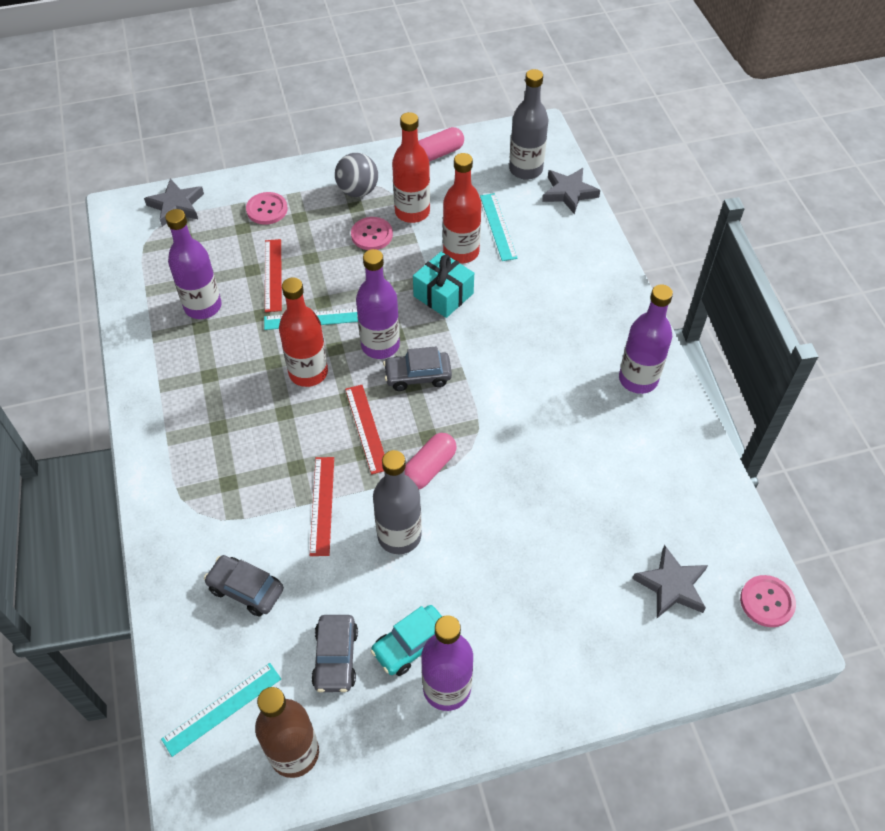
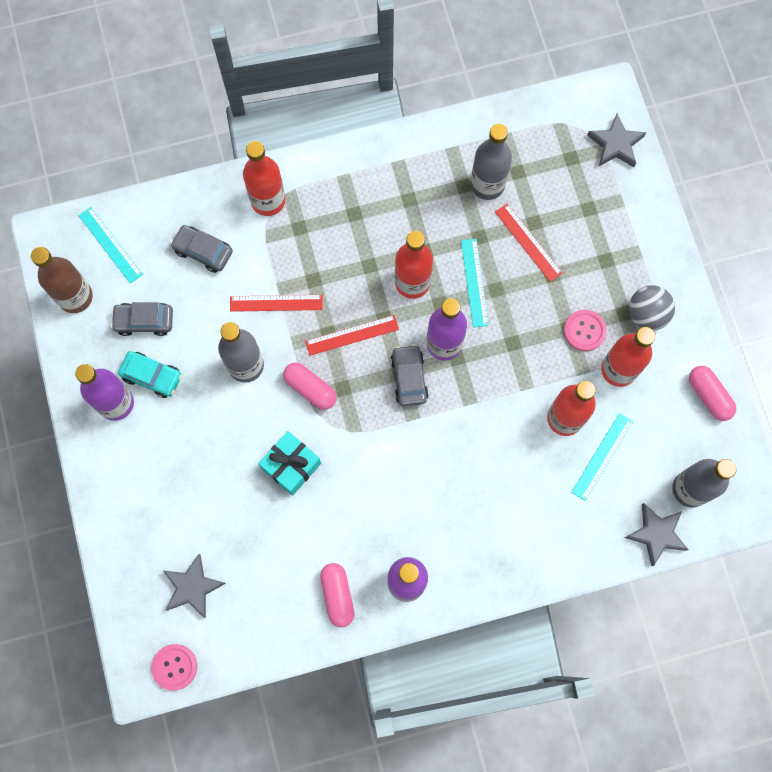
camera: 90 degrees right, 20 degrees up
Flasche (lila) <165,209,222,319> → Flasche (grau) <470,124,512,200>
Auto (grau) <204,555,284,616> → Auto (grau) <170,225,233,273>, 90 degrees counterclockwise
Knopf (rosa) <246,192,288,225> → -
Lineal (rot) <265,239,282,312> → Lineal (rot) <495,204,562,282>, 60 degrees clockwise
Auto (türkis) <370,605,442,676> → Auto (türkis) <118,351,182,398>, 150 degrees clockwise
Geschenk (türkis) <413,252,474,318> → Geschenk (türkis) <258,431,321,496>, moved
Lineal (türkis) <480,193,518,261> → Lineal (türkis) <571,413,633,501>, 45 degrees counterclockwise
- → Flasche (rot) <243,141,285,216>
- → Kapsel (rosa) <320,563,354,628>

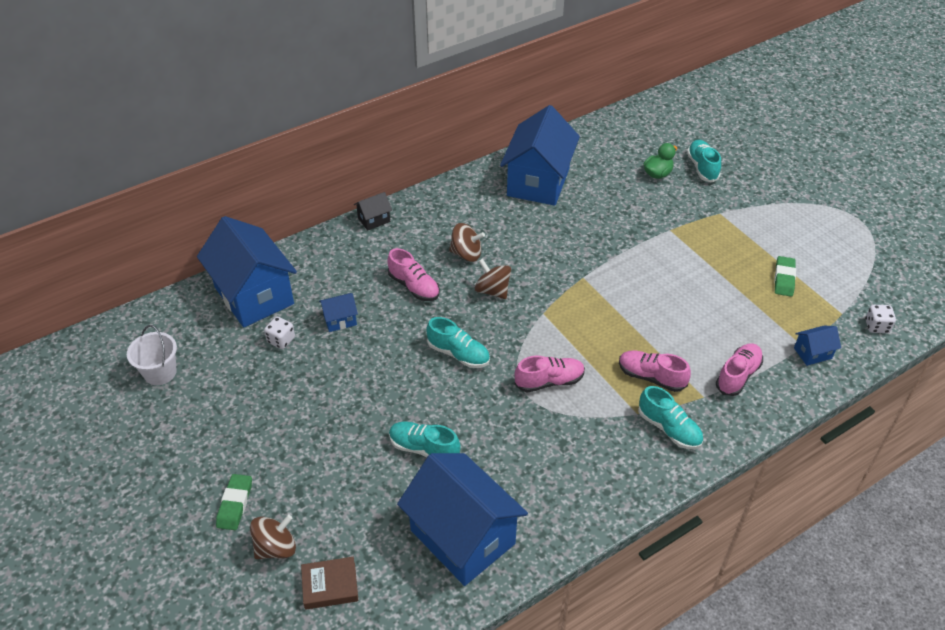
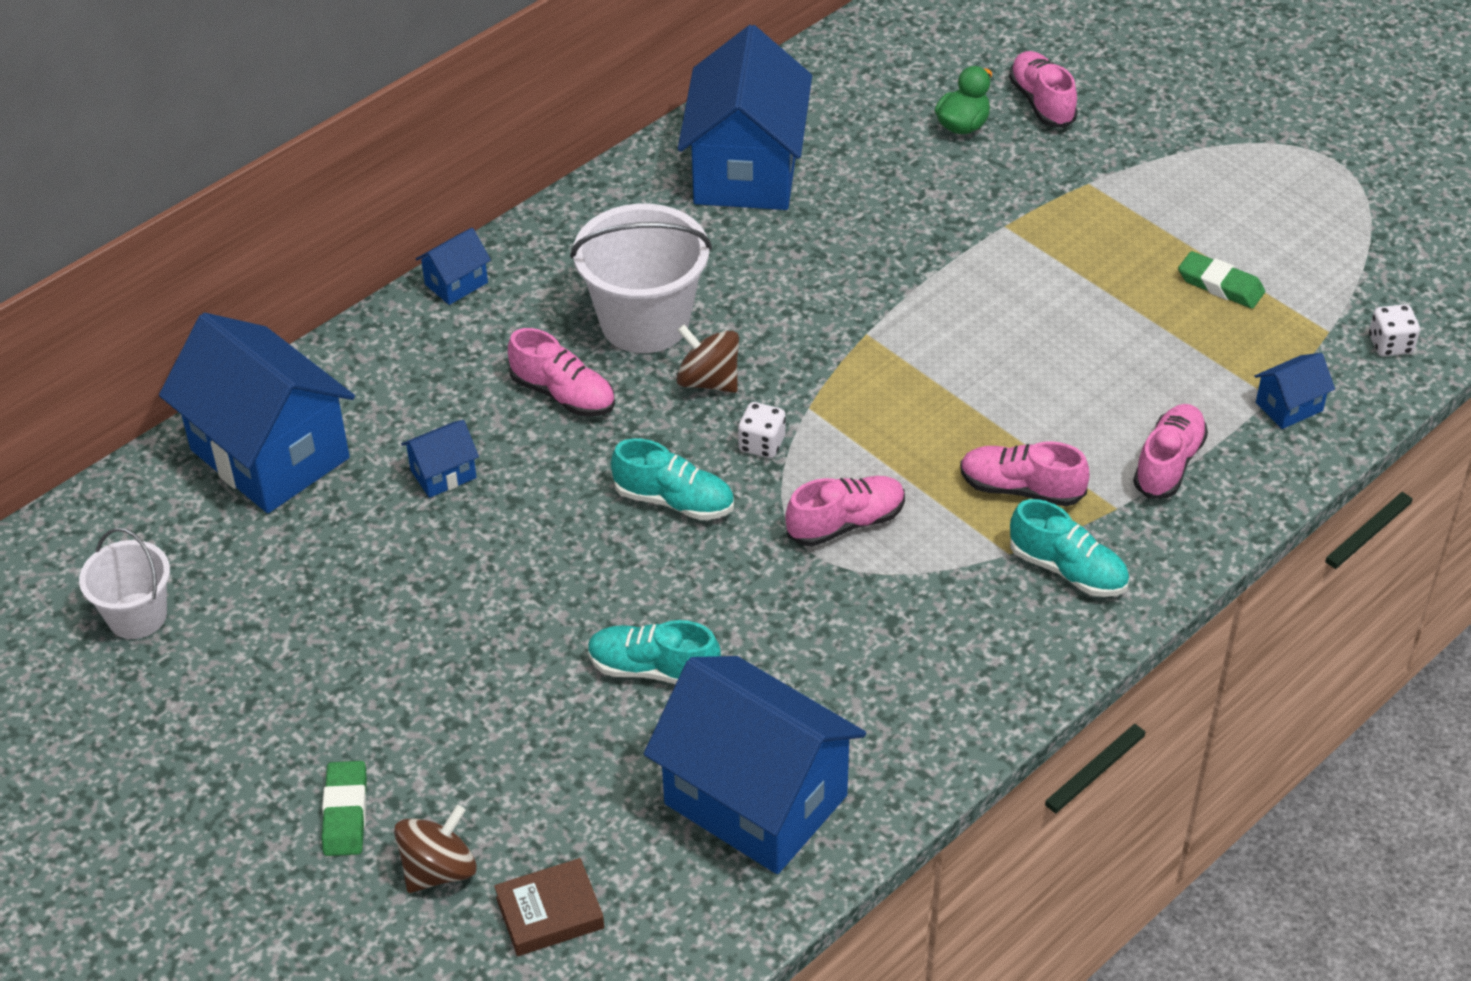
camera: 10 degrees left, 0 degrees up
Spielwürfel (weiß) <264,317,295,349> → Spielwürfel (weiß) <738,402,786,458>, moved
Haus (schwarz) <354,192,392,231> → Haus (blau) <416,228,491,305>
Kreisel (braun) <449,223,485,262> → Eimer (weiß) <570,204,712,353>
Schuh (türkis) <687,140,721,182> → Schuh (rosa) <1009,51,1078,128>
Radiergummi (grün) <774,256,796,297> → Radiergummi (grün) <1178,251,1265,309>, 60 degrees counterclockwise

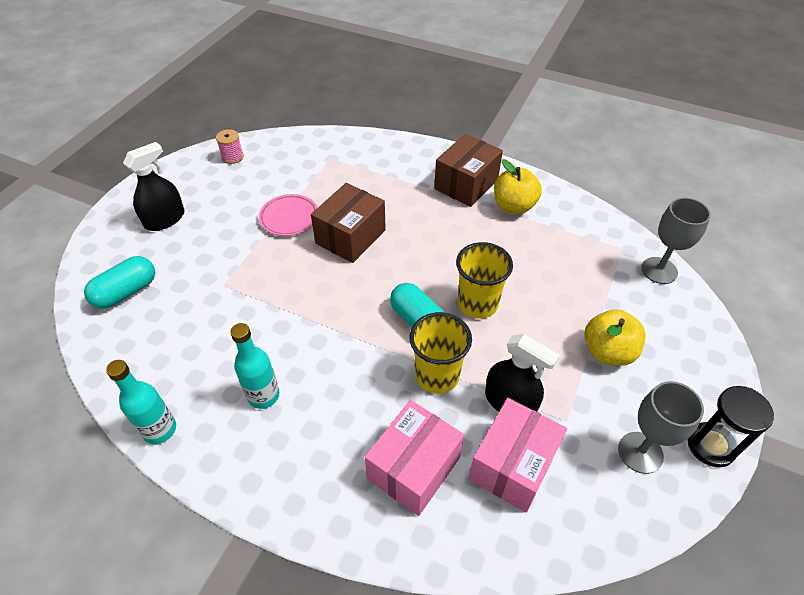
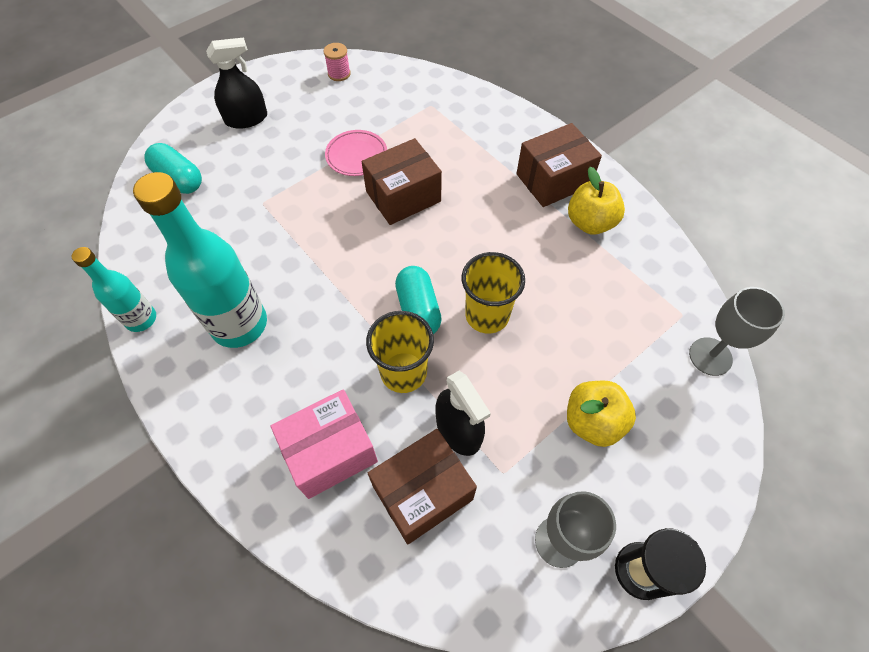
camera: 25 degrees right, 10 degrees up
Kapsel (türkis) <84,256,155,309> → Kapsel (türkis) <144,143,202,194>, 60 degrees clockwise
Flasche (türkis) <230,323,279,409> → Flasche (türkis) <133,172,267,348>, x1.79
Schachtel (rosa) <468,398,567,512> → Schachtel (braun) <368,429,477,544>

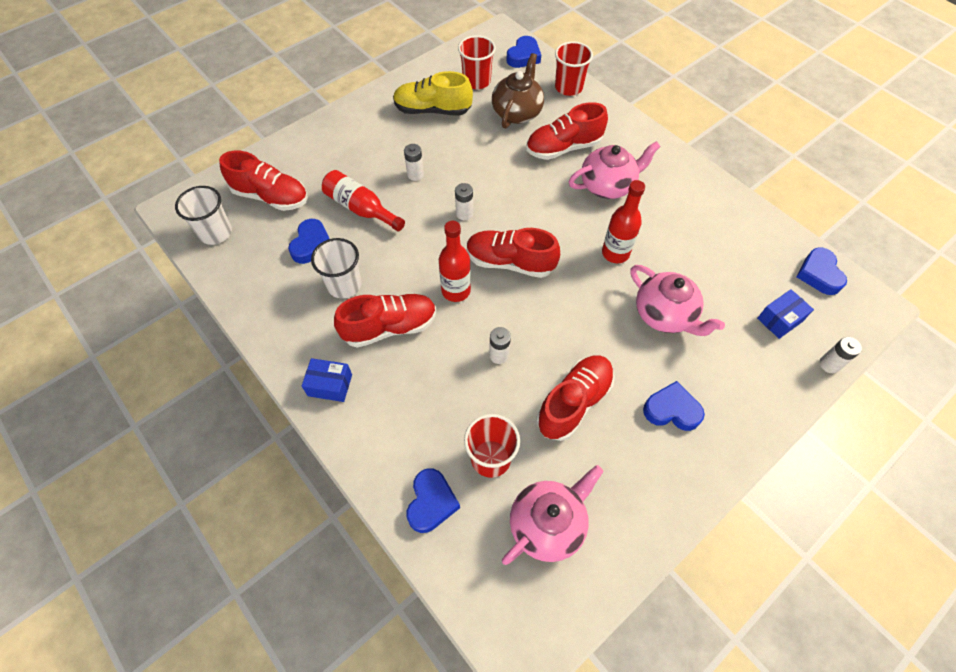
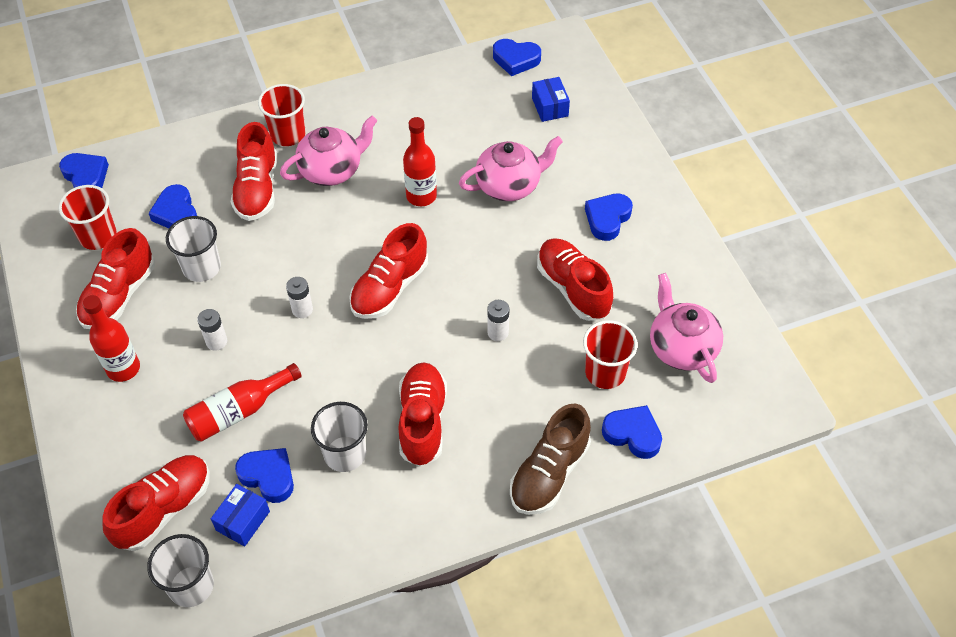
camera: 70 degrees left, 5 degrees down
Schachtel (blau) <302,358,352,402> → Schachtel (blau) <211,484,270,546>, moved
Schuh (gelb) <393,71,473,115> → Schuh (rot) <76,228,155,329>
Flasche (rot) <439,221,471,302> → Flasche (rot) <82,295,140,382>, moved
Teekanne (braun) <492,53,544,129> → Herz (blau) <148,184,197,228>
Becher (rot) <555,41,593,96> → Becher (rot) <258,84,306,146>, moved
Teekanne (rosa) <569,141,661,199> → Teekanne (rosa) <280,116,377,186>, 60 degrees clockwise
Batterie (weiß) <820,337,862,373> → -
- → Becher (weiß) <166,216,221,282>
- → Schuh (braun) <510,404,591,515>

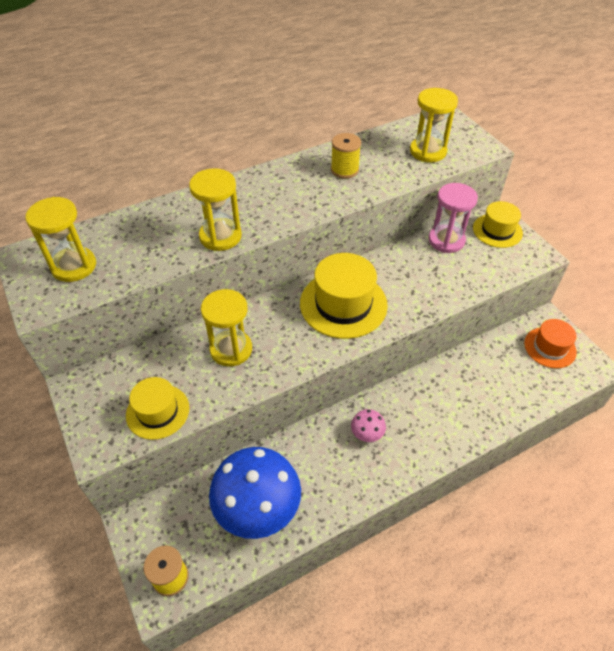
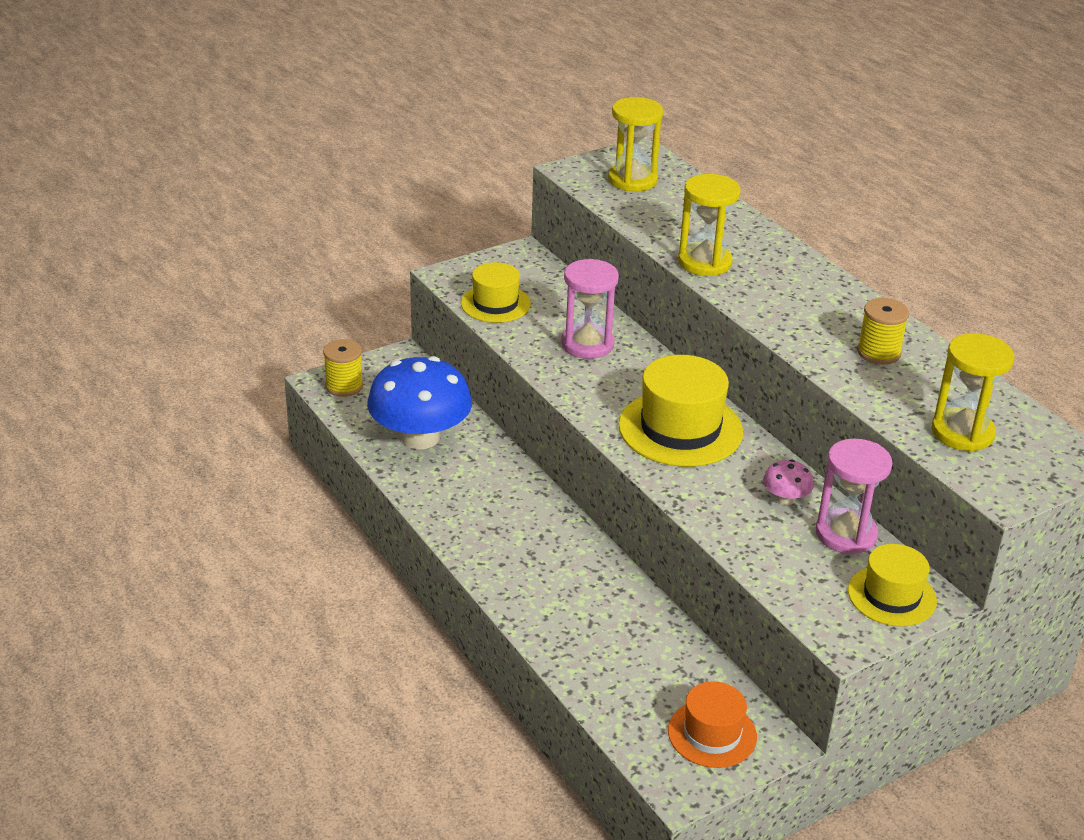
camera: 85 degrees right, 15 degrees down
Sanduhr (gelb) <201,289,252,367> → Sanduhr (rosa) <561,259,619,359>
Pilz (rosa) <351,409,386,442> → Pilz (rosa) <763,459,814,505>, moved

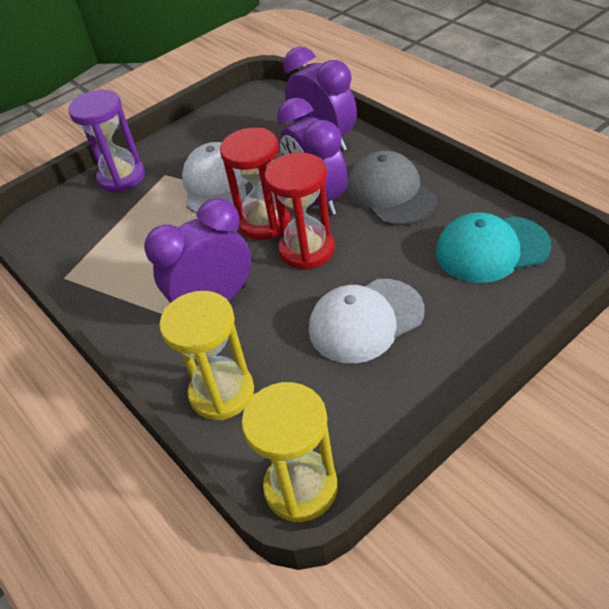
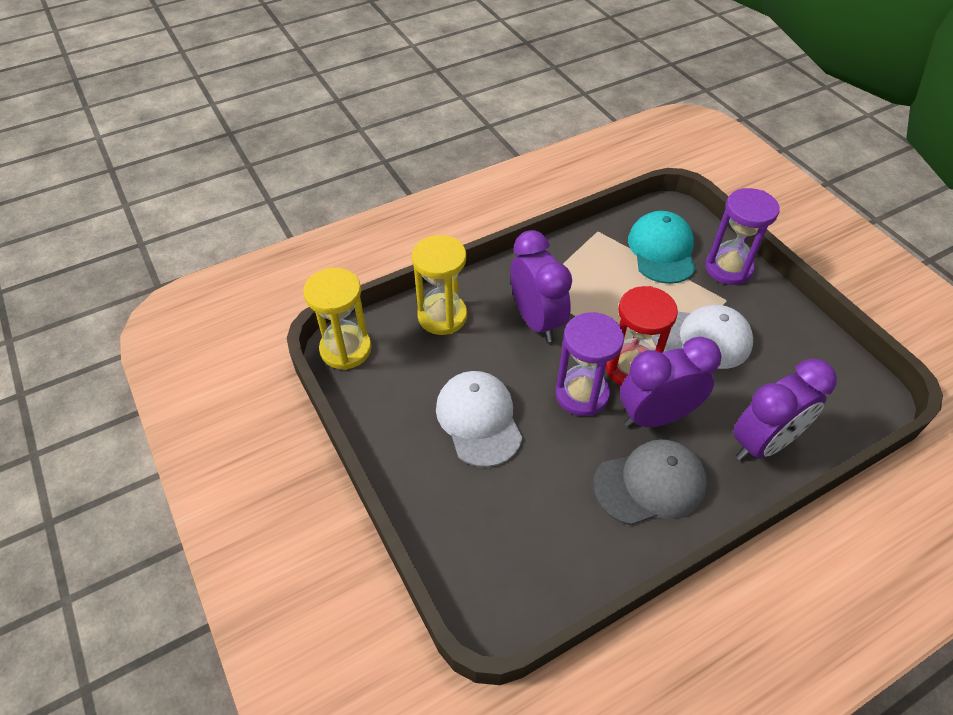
camera: 95 degrees right, 5 degrees up
Sanduhr (rot) <265,152,335,270> → Sanduhr (lila) <555,312,624,416>
Kappe (türkis) <436,212,551,283> → Kappe (türkis) <628,211,696,284>, moved

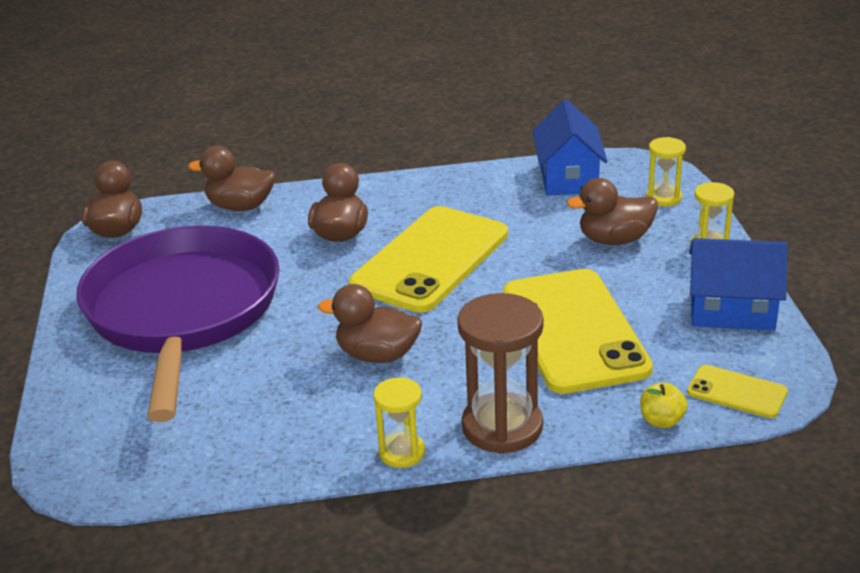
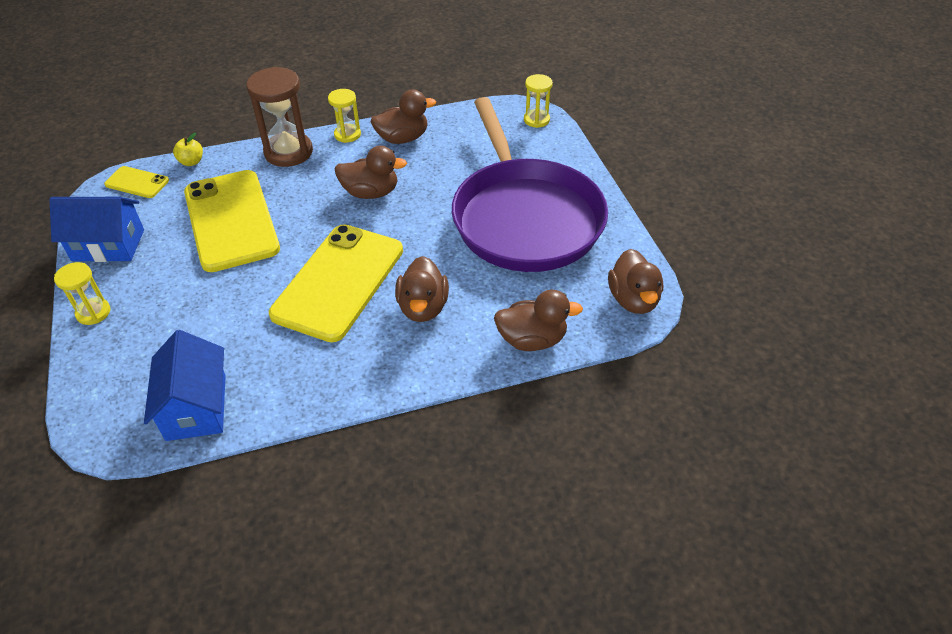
camera: 170 degrees right, 15 degrees up
Ente (braun) <567,178,658,245> → Ente (braun) <371,89,436,144>, moved
Sanduhr (gelb) <646,137,686,207> → Sanduhr (gelb) <524,74,553,128>, moved

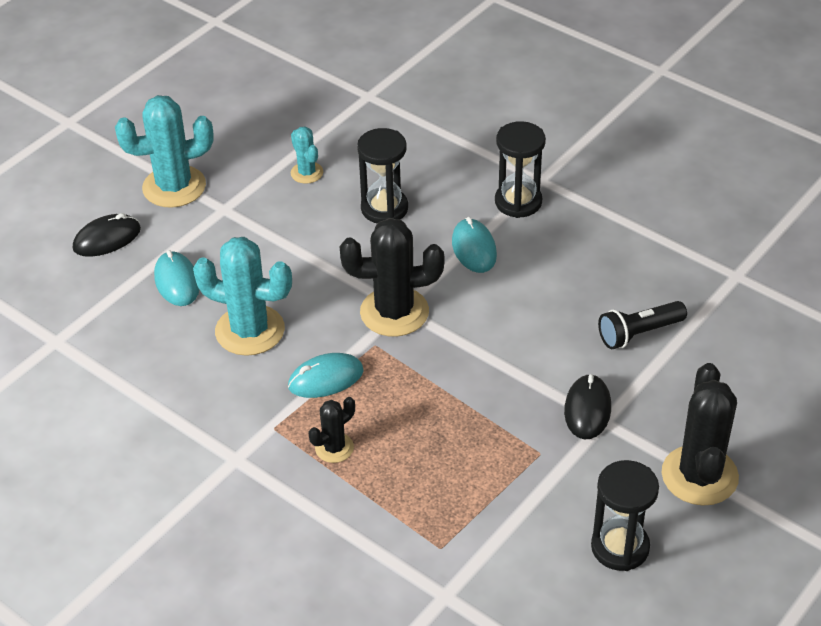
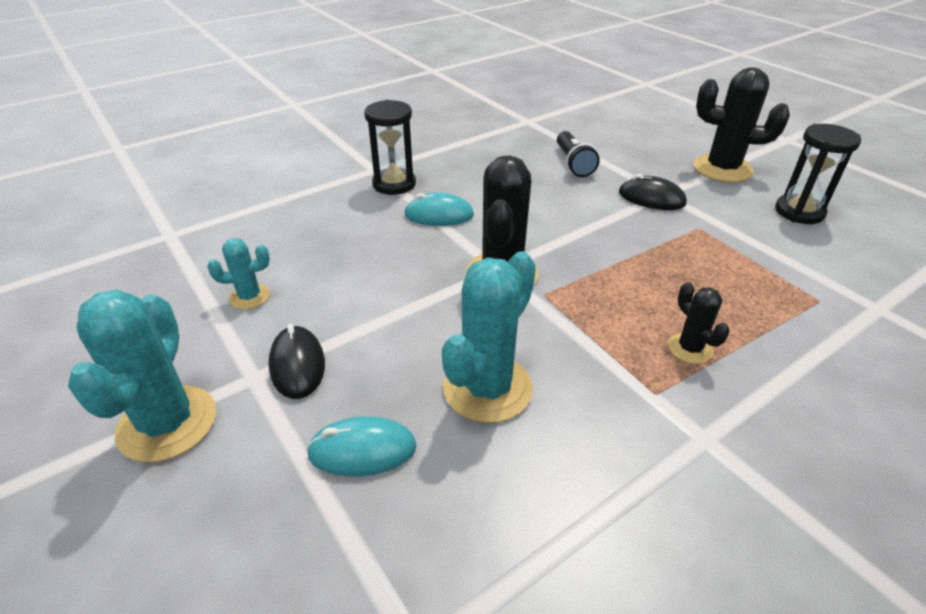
camera: 75 degrees left, 5 degrees down
Computermaus (schwarz) <73,213,141,257> → Computermaus (schwarz) <268,324,325,399>, moved
Computermaus (türkis) <288,353,364,398> → -
Sanduhr (schwarz) <357,128,408,224> → -

